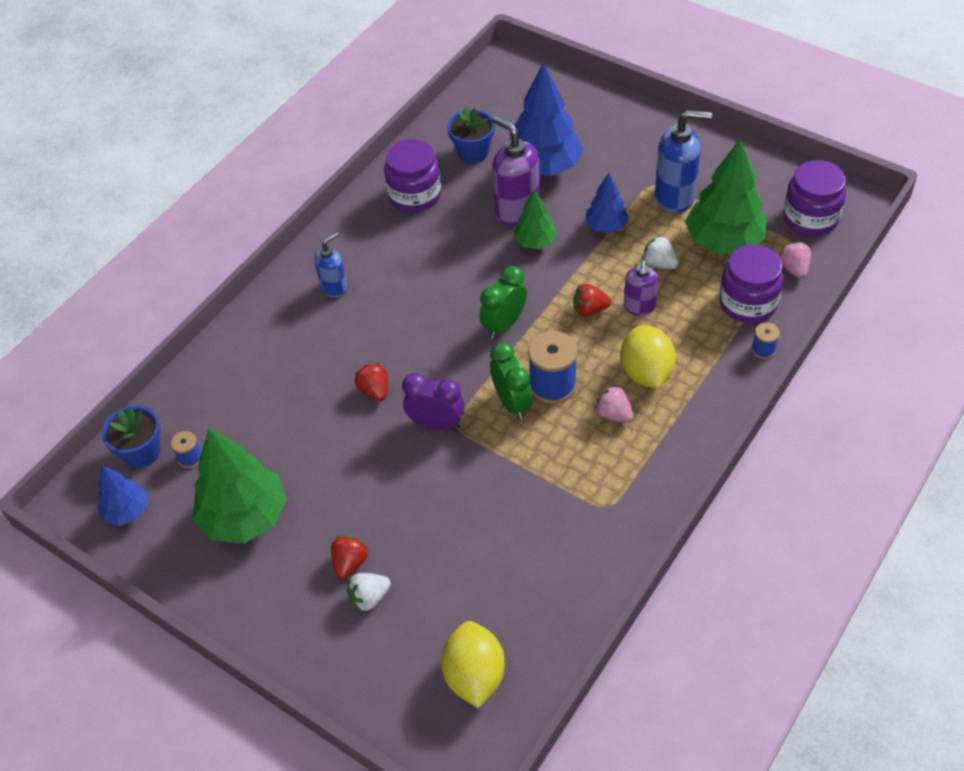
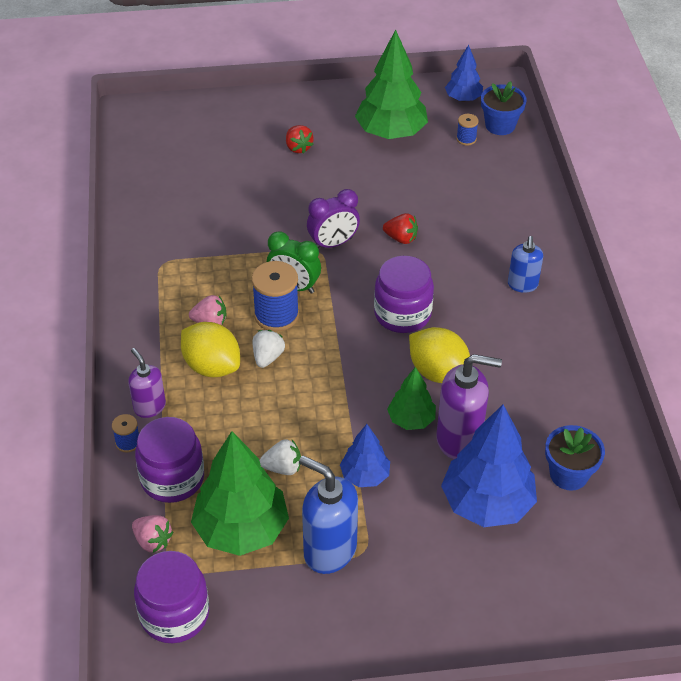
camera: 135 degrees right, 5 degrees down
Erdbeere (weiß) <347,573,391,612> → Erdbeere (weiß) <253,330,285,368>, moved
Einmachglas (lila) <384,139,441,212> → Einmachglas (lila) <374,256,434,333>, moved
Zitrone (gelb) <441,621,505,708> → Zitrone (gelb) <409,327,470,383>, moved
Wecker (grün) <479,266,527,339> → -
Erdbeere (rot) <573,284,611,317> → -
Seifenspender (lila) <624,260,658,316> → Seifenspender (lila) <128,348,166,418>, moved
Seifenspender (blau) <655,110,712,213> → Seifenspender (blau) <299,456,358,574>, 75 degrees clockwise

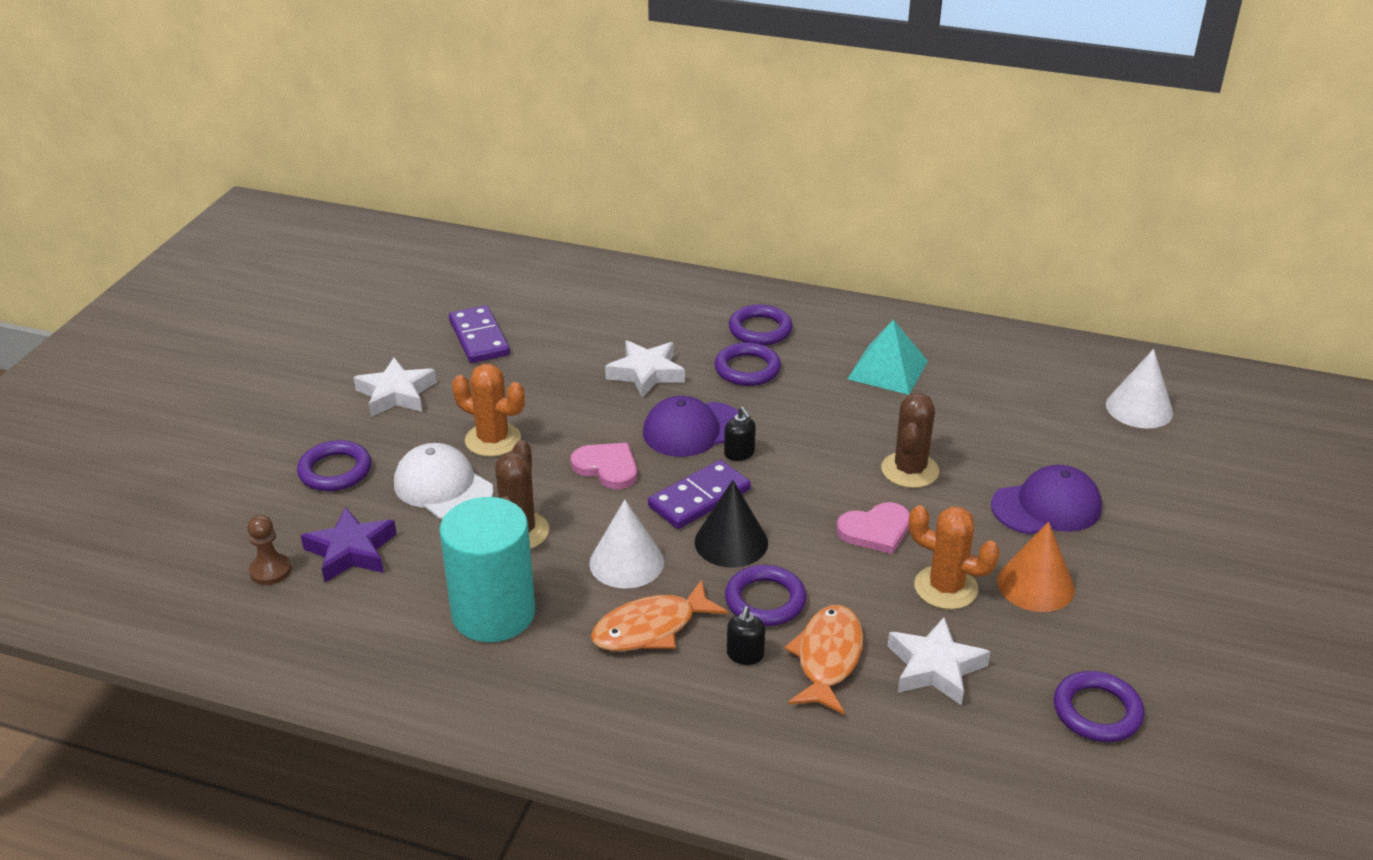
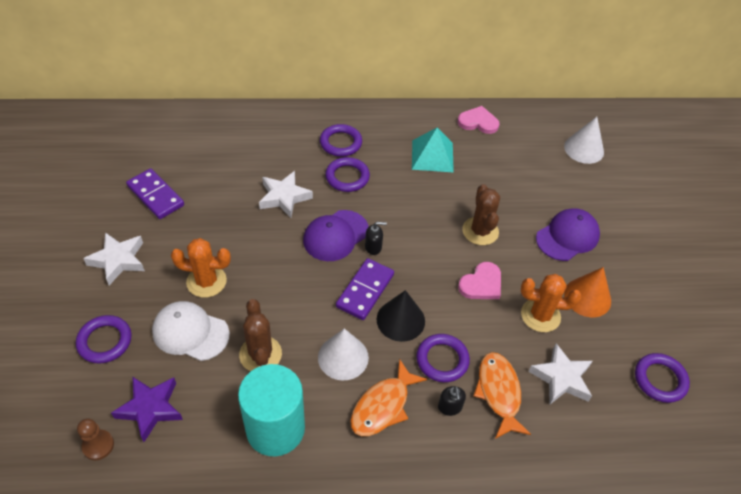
camera: 25 degrees left, 15 degrees up
Herz (rosa) <571,443,637,489> → Herz (rosa) <458,106,500,134>, moved
Seifenspender (schwarz) <724,407,756,461> → Seifenspender (schwarz) <365,222,387,255>, 45 degrees counterclockwise

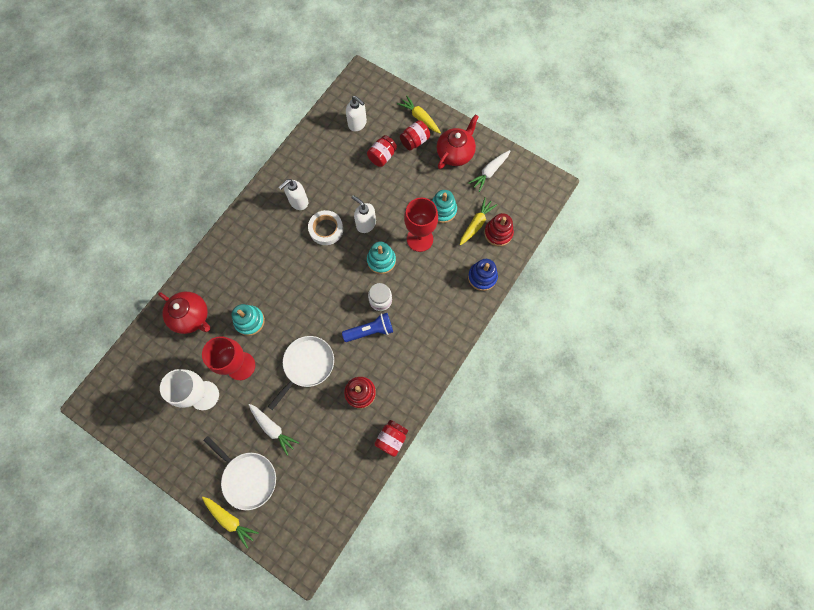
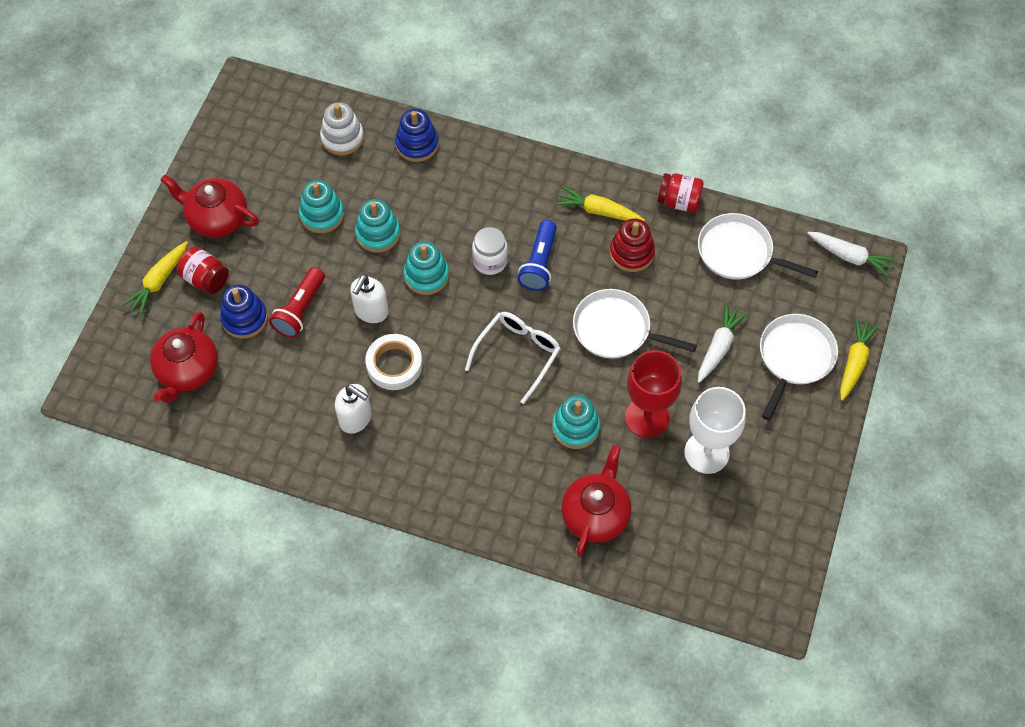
camera: 105 degrees left, 10 degrees down
Taschenlampe (blau) <342,313,393,342> → Taschenlampe (blau) <518,220,557,291>, 135 degrees counterclockwise
Seifenspender (weiß) <346,96,367,131> → Teekanne (rot) <150,312,218,403>
Einmachglas (rot) <367,135,397,167> → Stapelspielzeug (blau) <220,285,268,339>
Kelch (rot) <404,198,438,252> → Stapelspielzeug (türkis) <355,199,400,252>
Karotte (gelb) <460,197,497,246> → Karotte (gelb) <555,186,645,221>, moved
Karotte (weiß) <468,150,510,192> → Karotte (weiß) <807,232,898,278>, moved
Stapelspielzeug (rot) <484,213,514,246> → Stapelspielzeug (weiß) <320,102,364,155>
- → Taschenlampe (rot) <269,267,325,338>
- → Brille (weiß) <465,312,561,404>
- → Pfanne (weiß) <698,213,818,279>

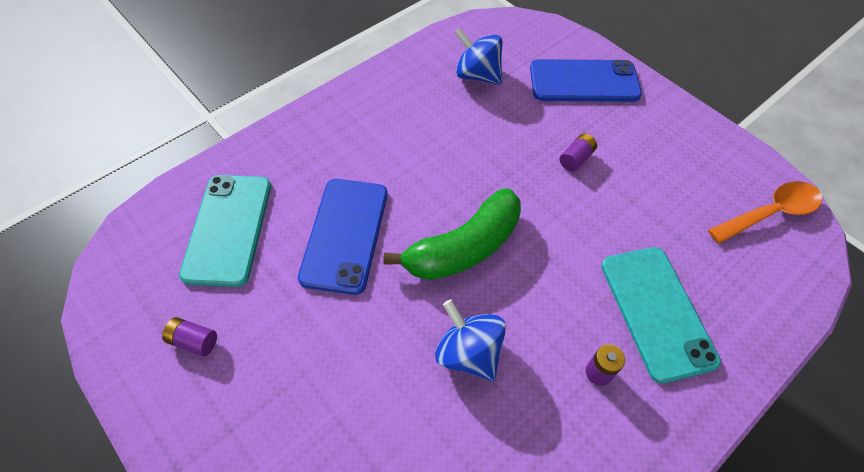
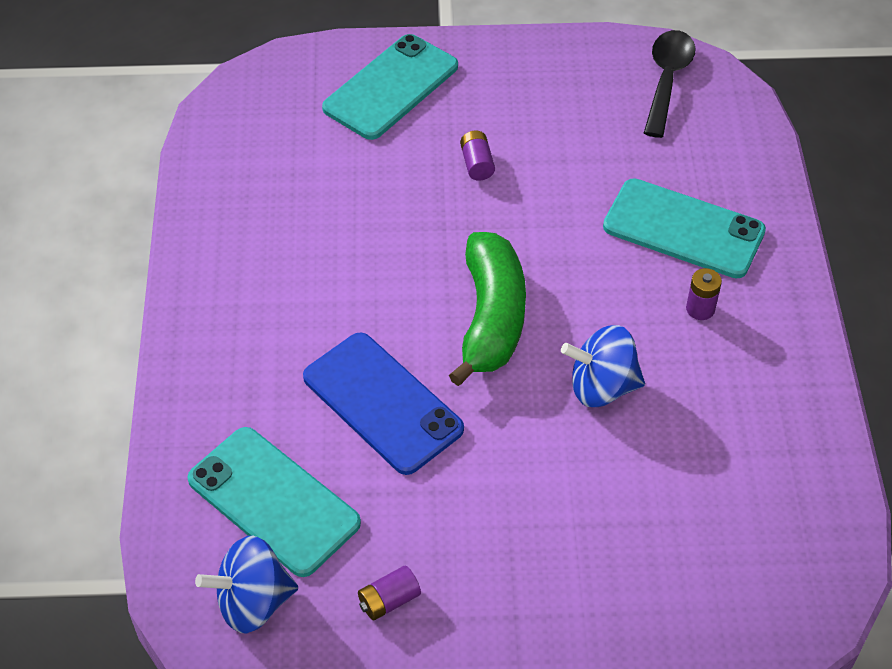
camera: 50 degrees left, 5 degrees down
Kreisel (blau) <454,28,502,85> → Kreisel (blau) <195,536,298,633>, moved
Handy (blau) <530,59,642,102> → Handy (türkis) <322,34,458,140>
Löffel (orange) <708,181,822,244> → Löffel (schwarz) <644,30,695,138>

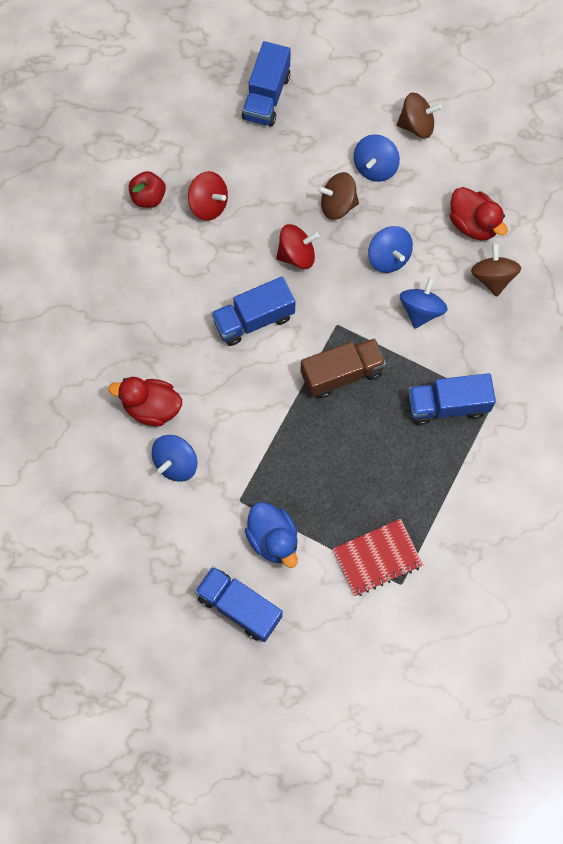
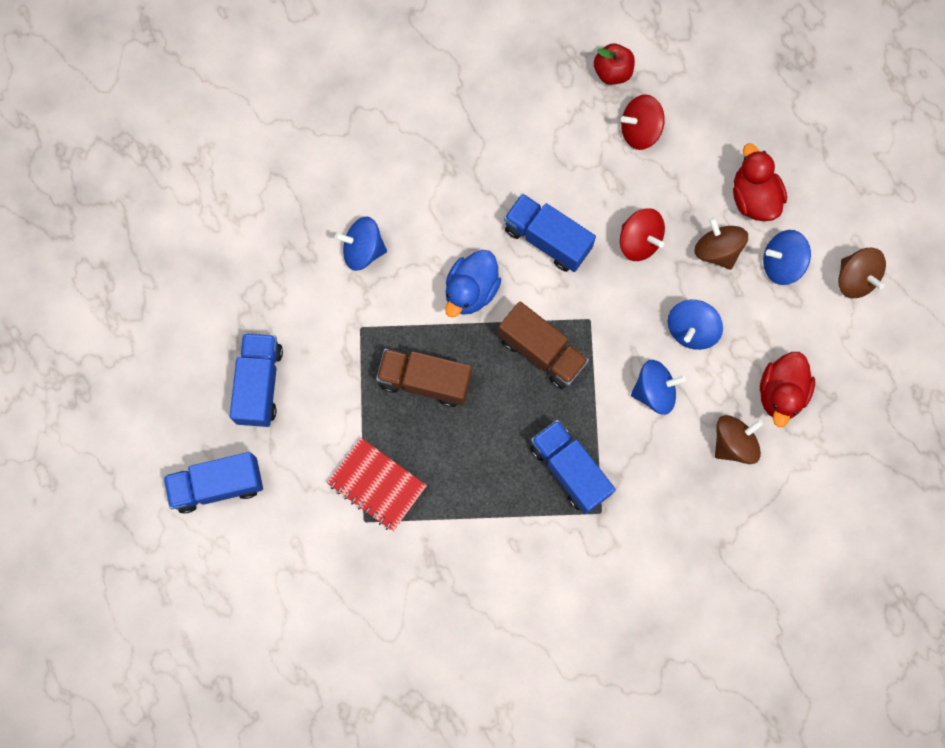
camera: 60 degrees right, 5 degrees up
Ente (rot) <108,377,182,427> → Ente (rot) <733,144,787,221>, moved
Kreisel (rot) <188,171,228,221> → Kreisel (rot) <621,95,665,150>, 75 degrees clockwise
Lastwagen (blau) <242,41,291,126> → Lastwagen (blau) <163,452,263,513>, moved
Ente (blau) <245,502,298,568> → Ente (blau) <445,250,501,317>, moved
- → Lastwagen (braun) <376,349,472,407>

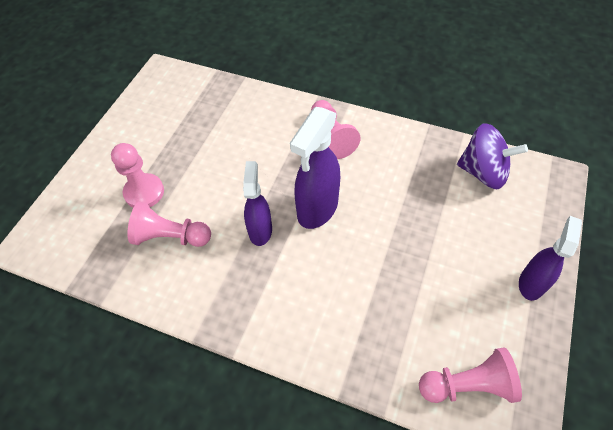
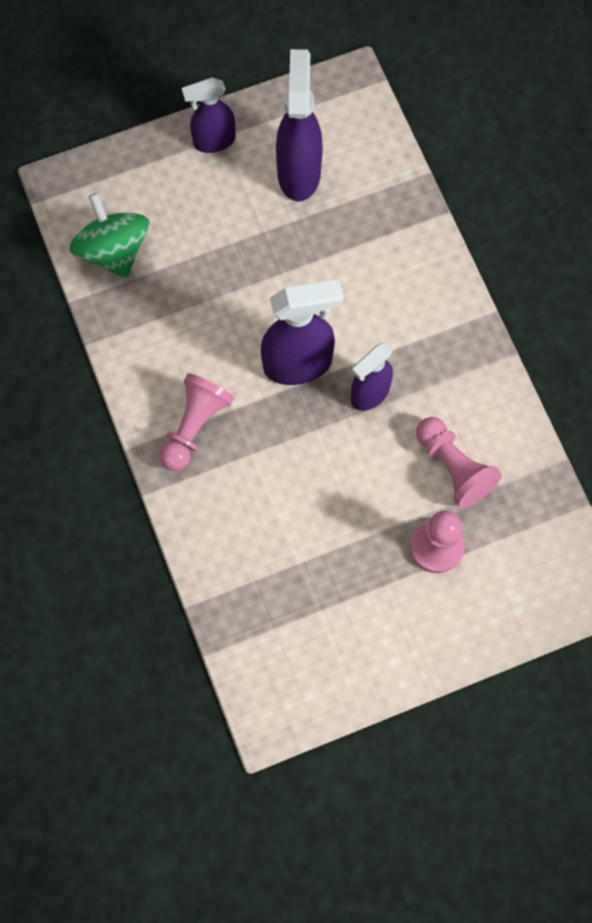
camera: 135 degrees left, 15 degrees up
Bauer (rosa) <419,347,522,403> → -
Kreisel (lila) <457,123,528,189> → Kreisel (grün) <70,193,149,279>
- → Sprühflasche (lila) <276,49,323,201>

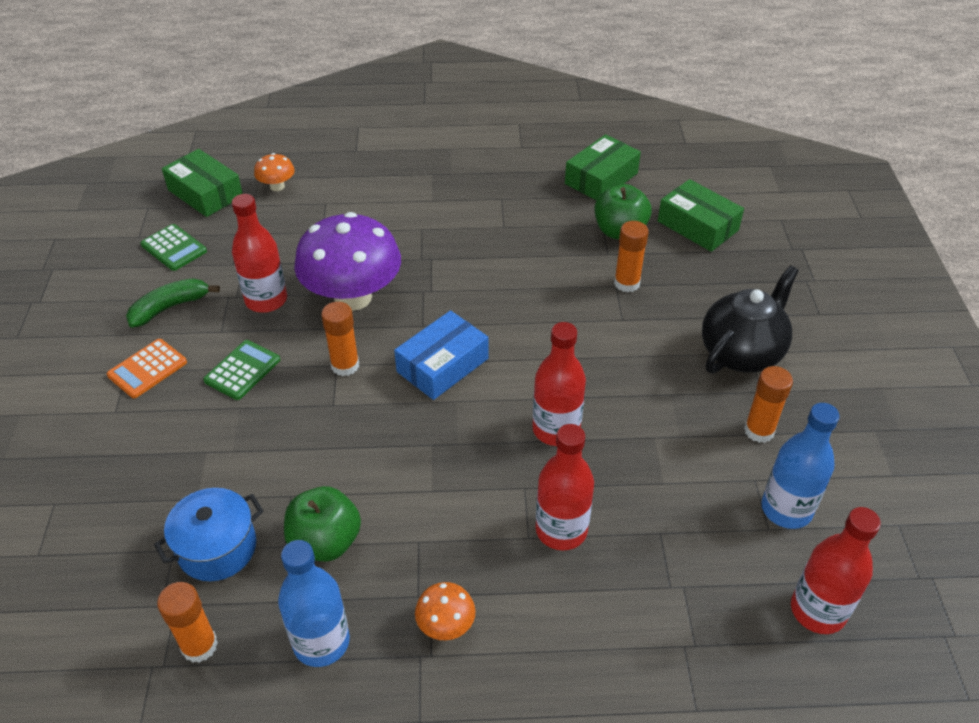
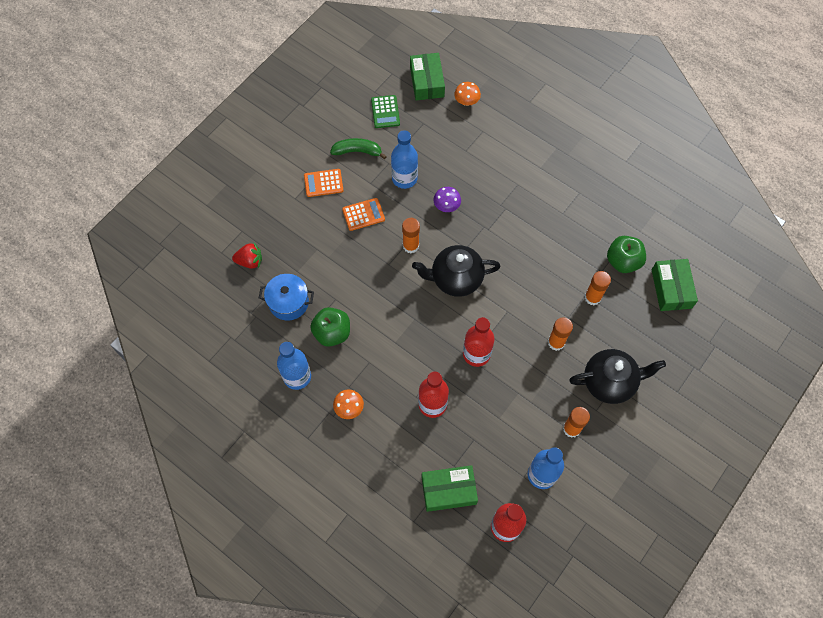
camera: 40 degrees right, 20 degrees up
Klebestift (orange) <157,582,218,663> → Klebestift (orange) <548,317,573,351>, moved
Taschenrechner (grün) <203,340,280,400> → Taschenrechner (orange) <342,198,385,231>
Flasche (rot) <232,194,287,313> → Flasche (blau) <391,130,418,189>
Pilz (lila) <294,212,401,311> → Pilz (lila) <433,187,461,212>, x0.43
Schachtel (blau) <394,310,488,400> → Teekanne (schwarz) <412,245,501,297>
Schachtel (grün) <565,134,641,200> → Schachtel (grün) <422,465,478,512>, moved
- → Erdbeere (rot) <232,243,262,269>

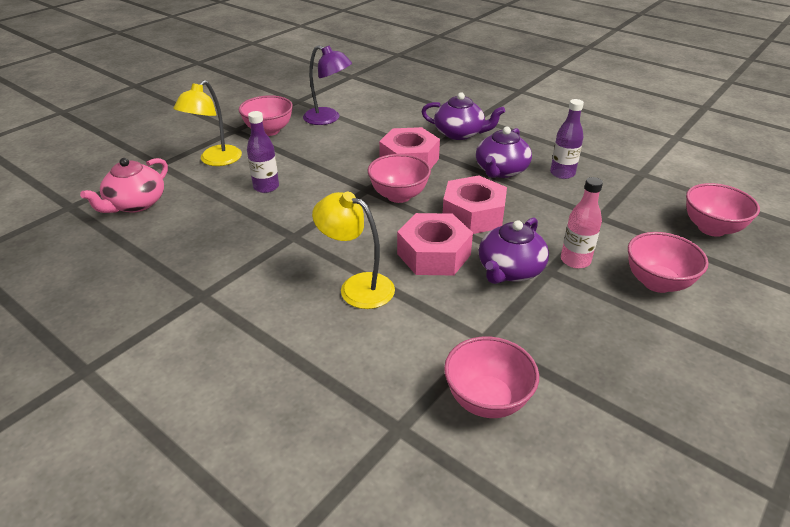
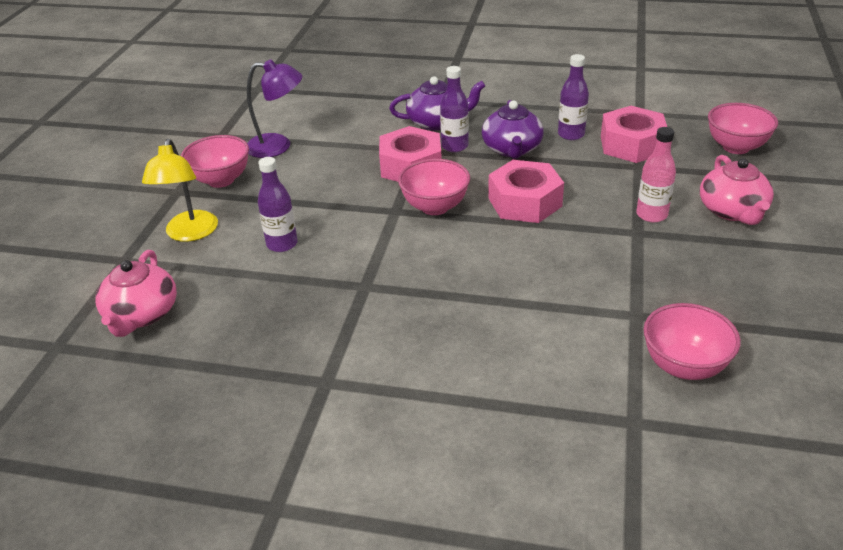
camera: 25 degrees left, 0 degrees up
Lampe (gelb) <312,192,395,309> → -
Sechskantmutter (rosa) <397,213,473,275> → Sechskantmutter (rosa) <601,106,667,163>, moved
Teekanne (lila) <479,217,549,284> → -
Schüssel (rosa) <628,232,709,293> → Teekanne (rosa) <700,155,774,225>
- → Flasche (lila) <440,66,469,152>

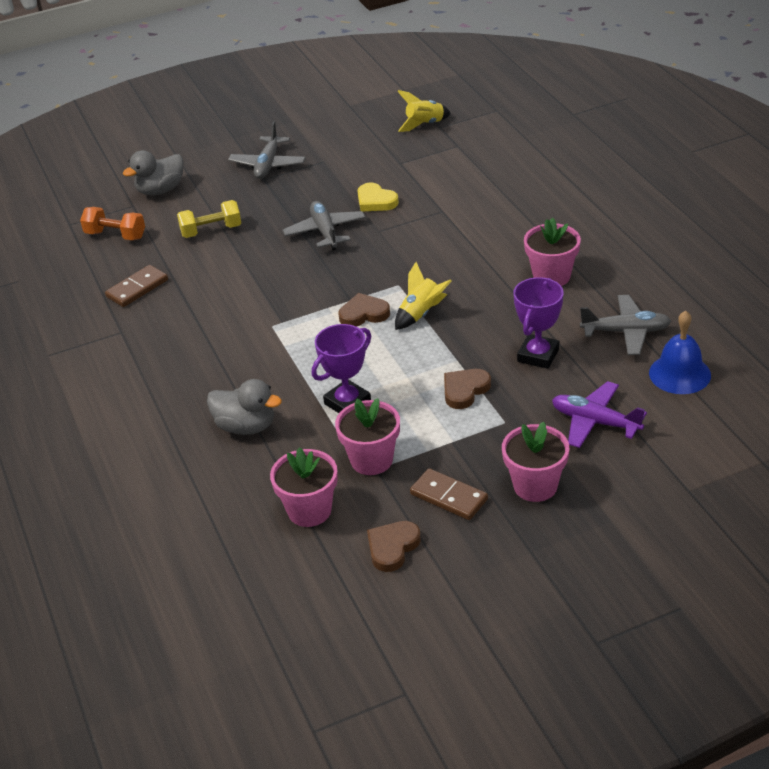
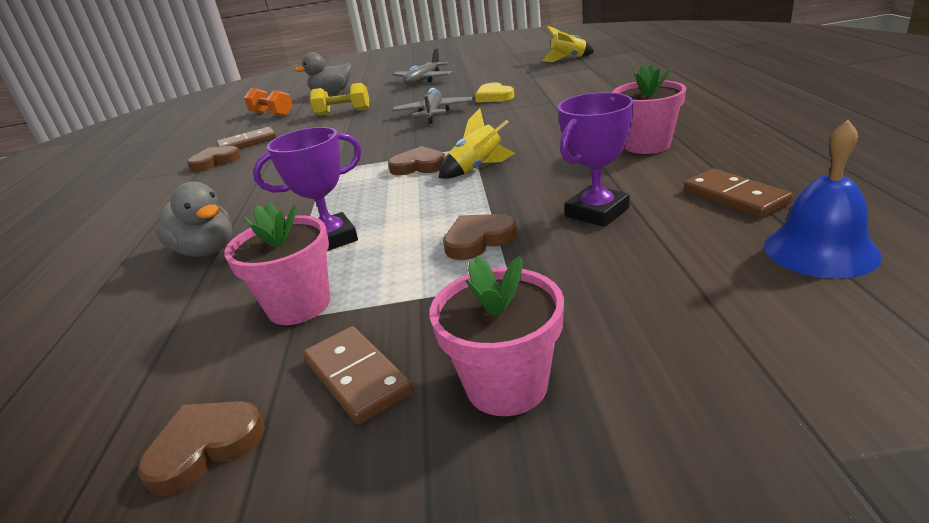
camera: 20 degrees right, 10 degrees down
Blumentopf (rosa) <270,447,338,527> → -
Flugzeug (lila) <552,381,647,448> → -
Flugzeug (grau) <580,295,671,355> → Dominostein (braun) <684,169,793,218>
- → Herz (braun) <187,146,241,172>

